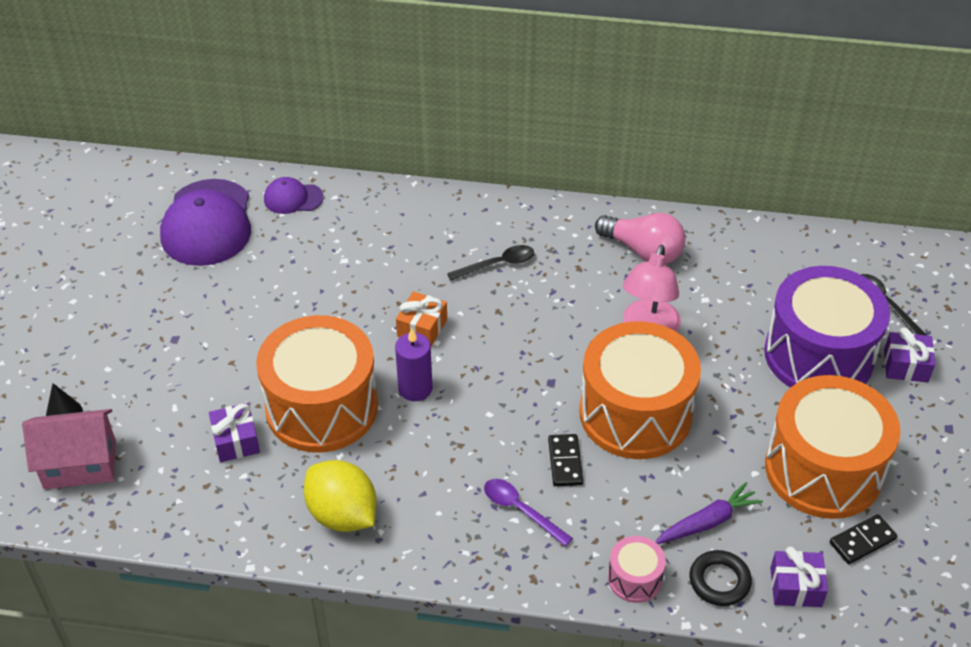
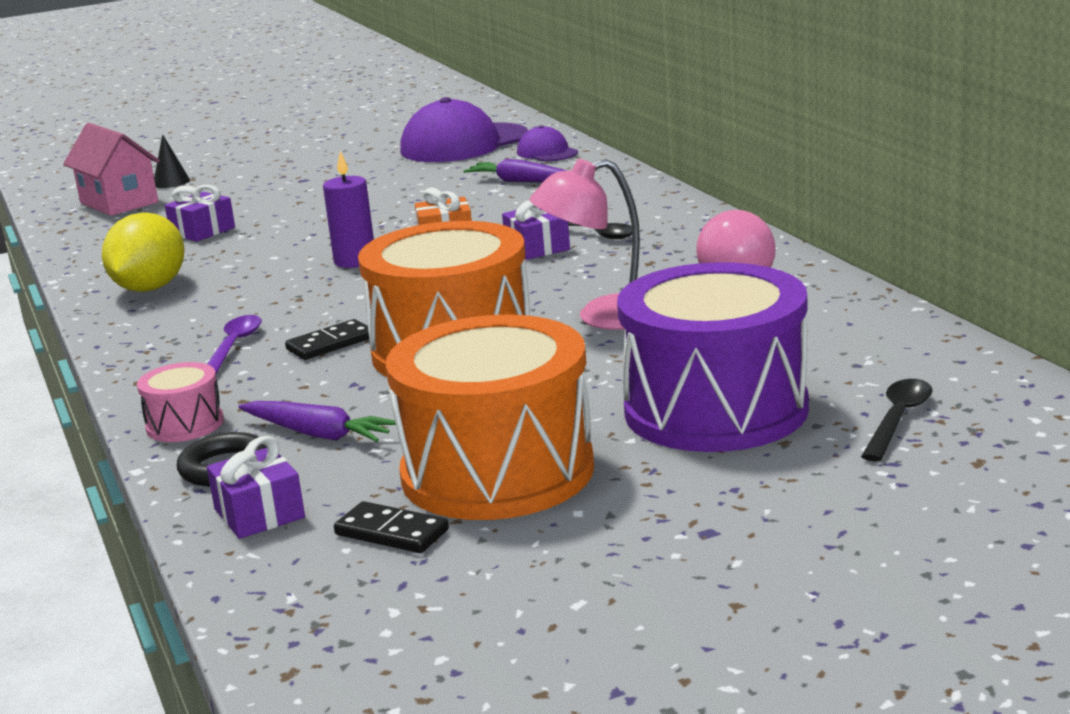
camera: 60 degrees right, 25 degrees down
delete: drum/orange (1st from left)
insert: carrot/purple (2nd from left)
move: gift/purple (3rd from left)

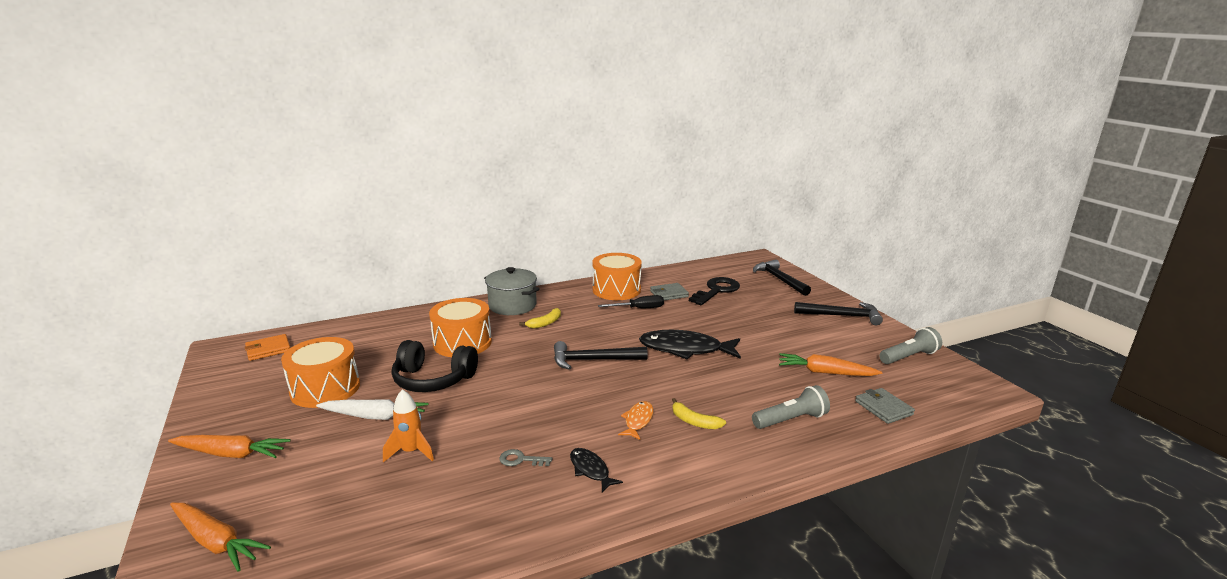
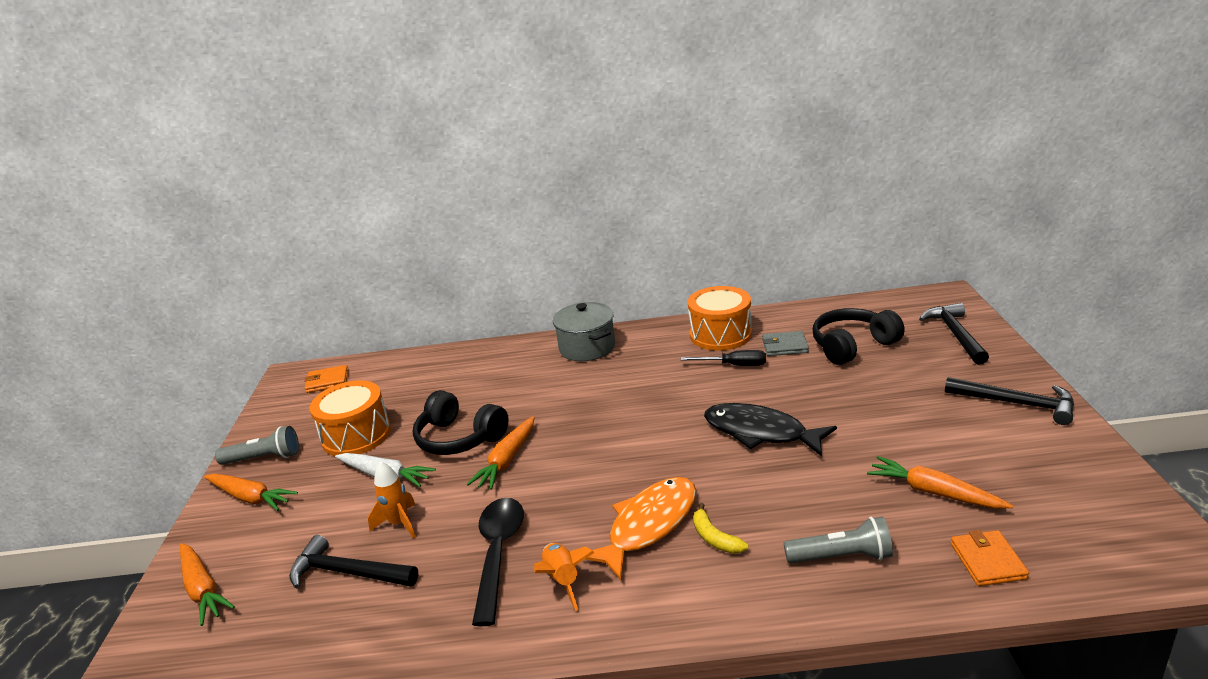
camera: 25 degrees right, 5 degrees up
delete: drum/orange (2nd from left); banana/yellow (1st from left)
insert: carrot/orange (3rd from left)
move: flashlight/grey (2nd from left in the first image) to flashlight/grey (1st from left); hammer/black (1st from left)
replace: key/grey to spoon/black; fish/black (1st from left) to rocket/orange (2nd from left); key/black to headphones/black (2nd from left)
recolor: wallet/grey (2nd from left) to wallet/orange (2nd from left)
resize: fish/orange x1.98

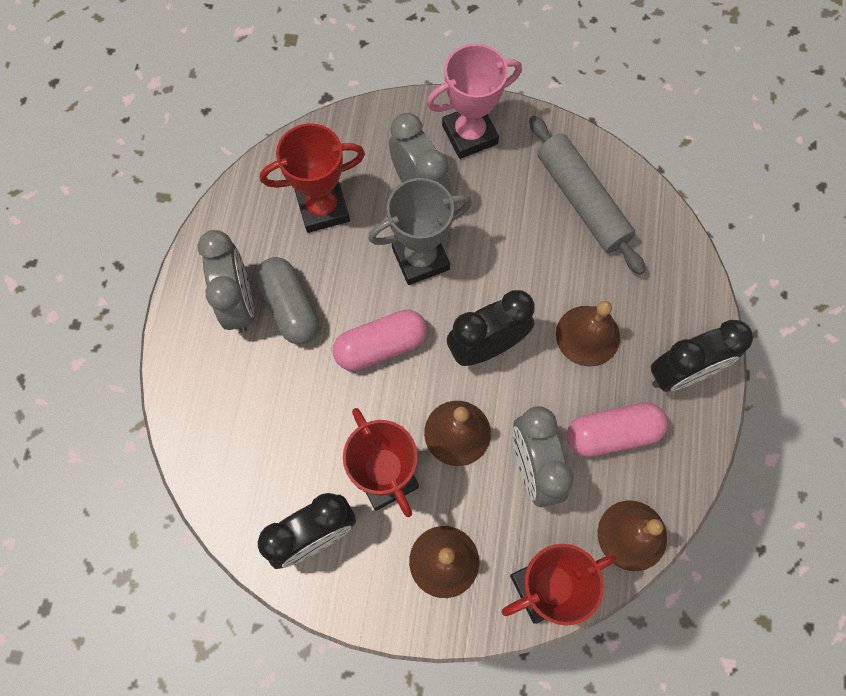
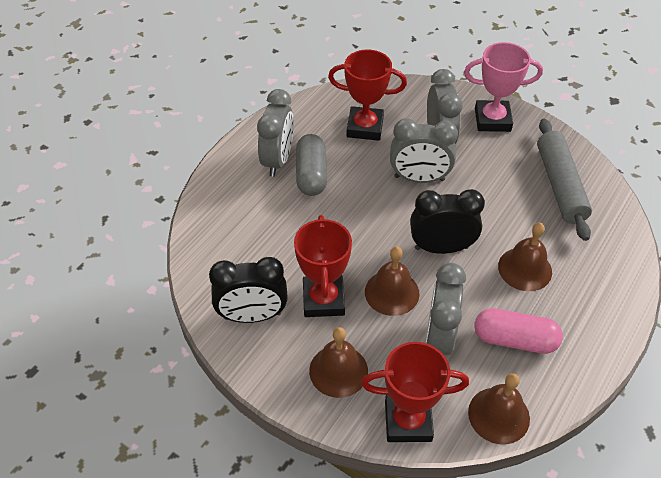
camera: 25 degrees right, 20 degrees down
delete: capsule/pink (1st from left); clock/black (3rd from left)
replace: trophy/grey to clock/grey (2nd from left)

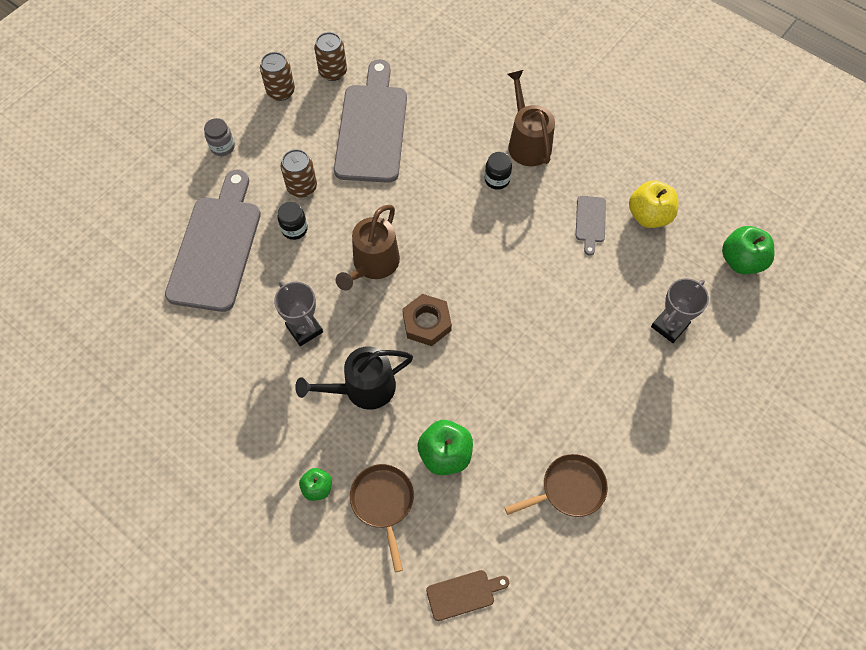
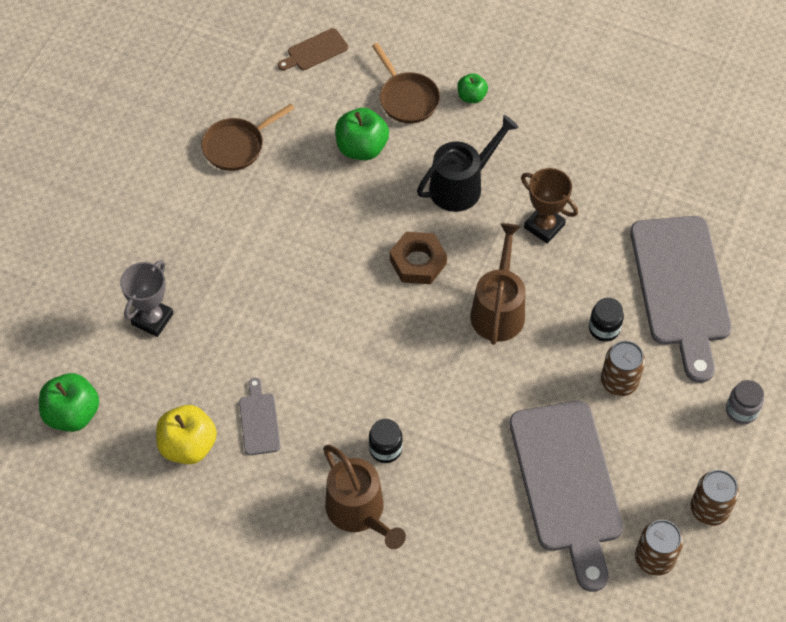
camera: 165 degrees right, 5 degrees down
recolor: trophy/grey (1st from left) to trophy/brown

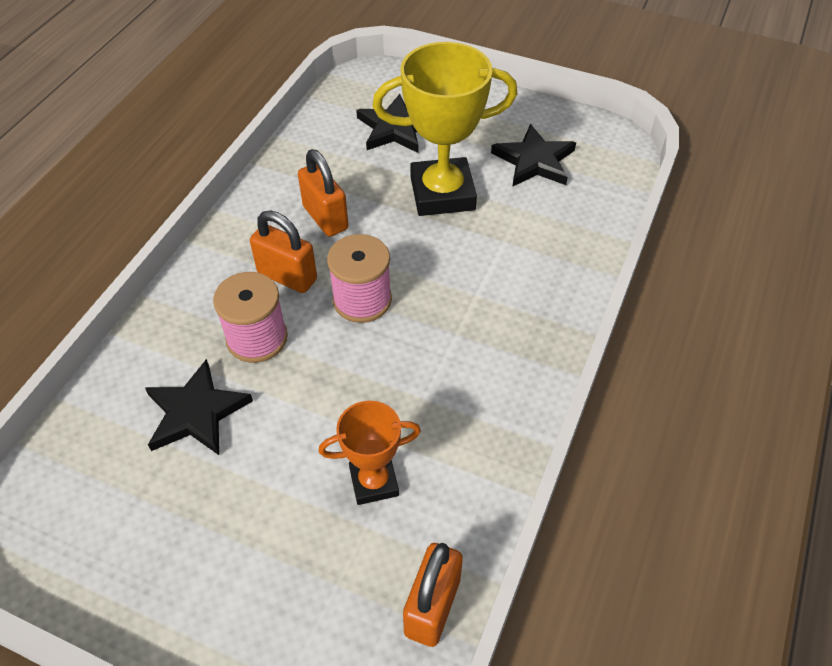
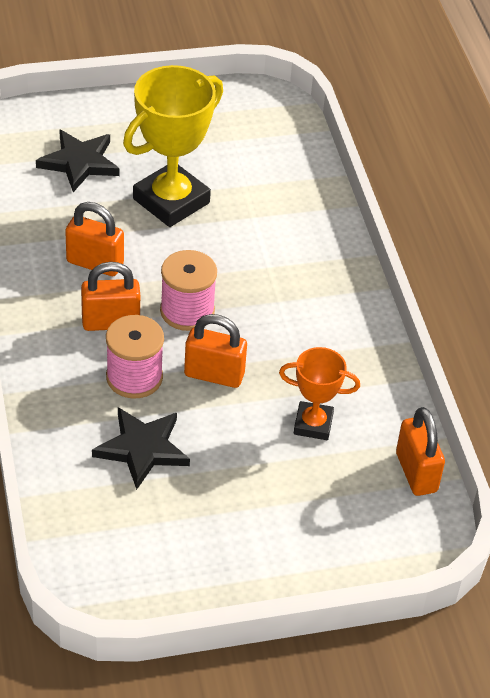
camera: 40 degrees left, 5 degrees down
delete: star/black (3rd from left)
insert: padlock/orange (3rd from left)
rotate: trophy/orange 60 degrees clockwise

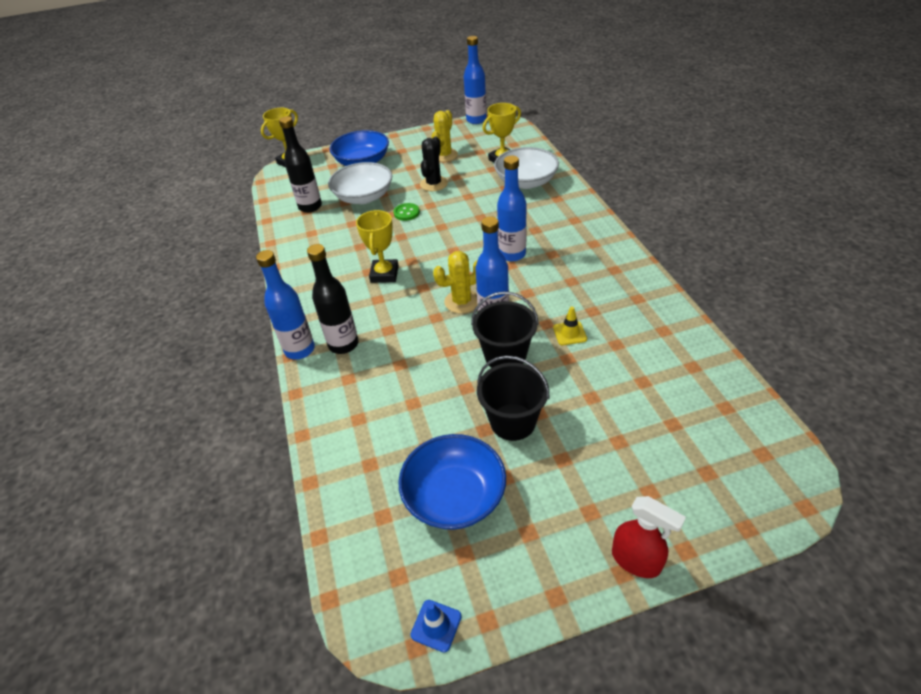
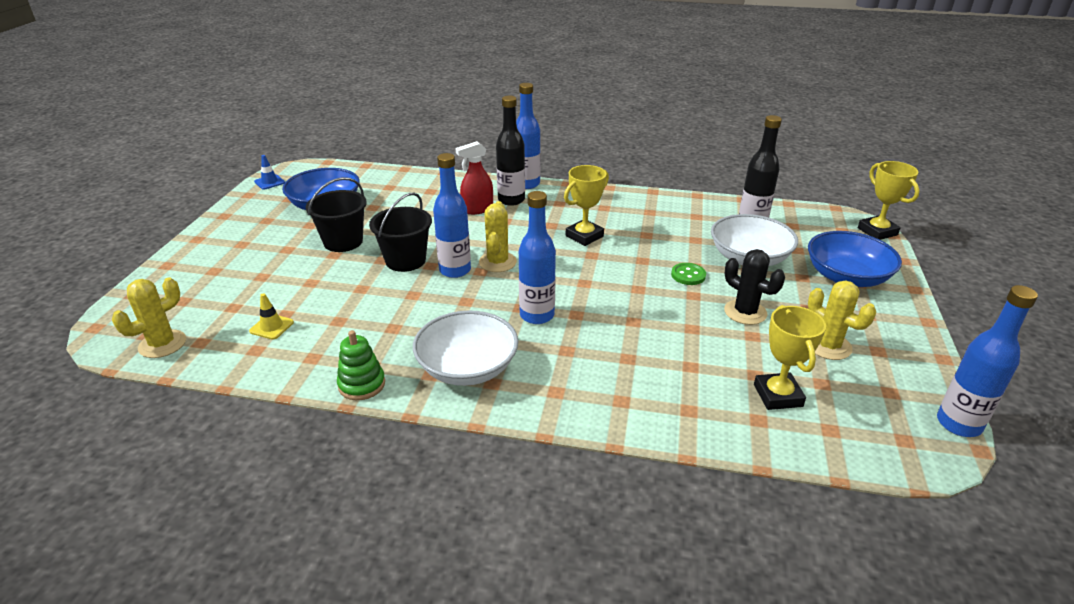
camera: 115 degrees right, 10 degrees down
insert: cactus/yellow (1st from left); stacking toy/green
move: traffic cone/yellow; bowl/white (2nd from left in the first image) to bowl/white (1st from left); spray bottle/red
rotate: trophy/yellow (2nd from left in the first image) 75 degrees counterclockwise

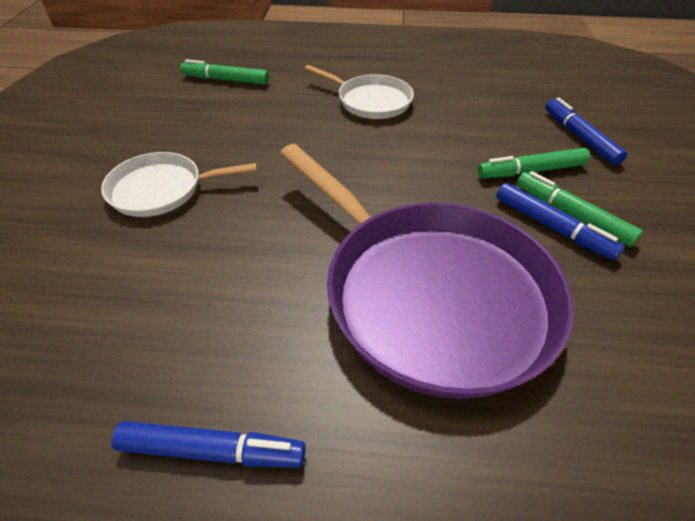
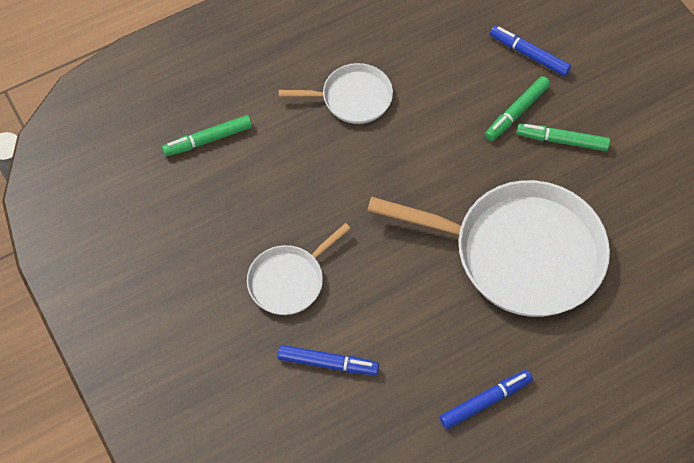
camera: 35 degrees left, 15 degrees up
move: marker/blue (2nd from left in the first image) to marker/blue (1st from left)
recolor: pan/purple to pan/white (3rd from left)

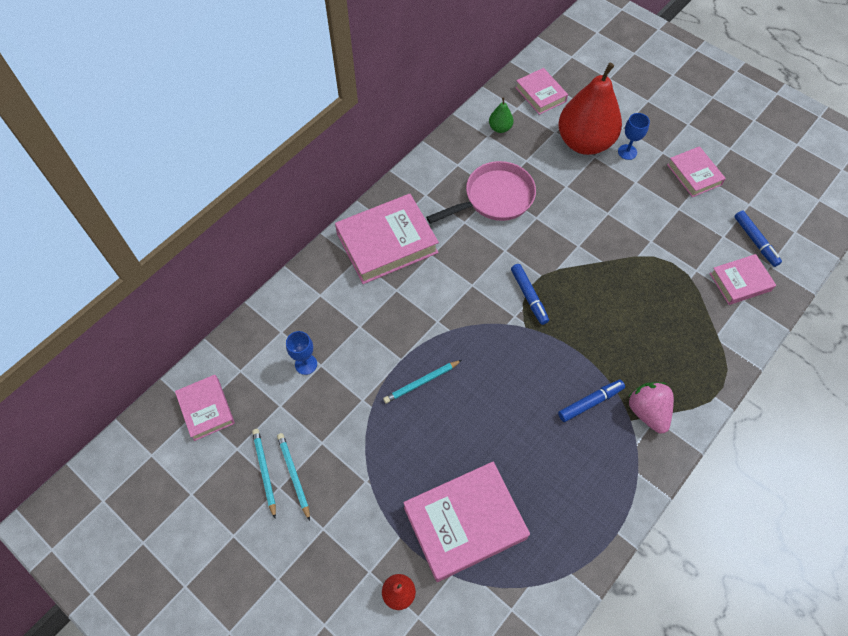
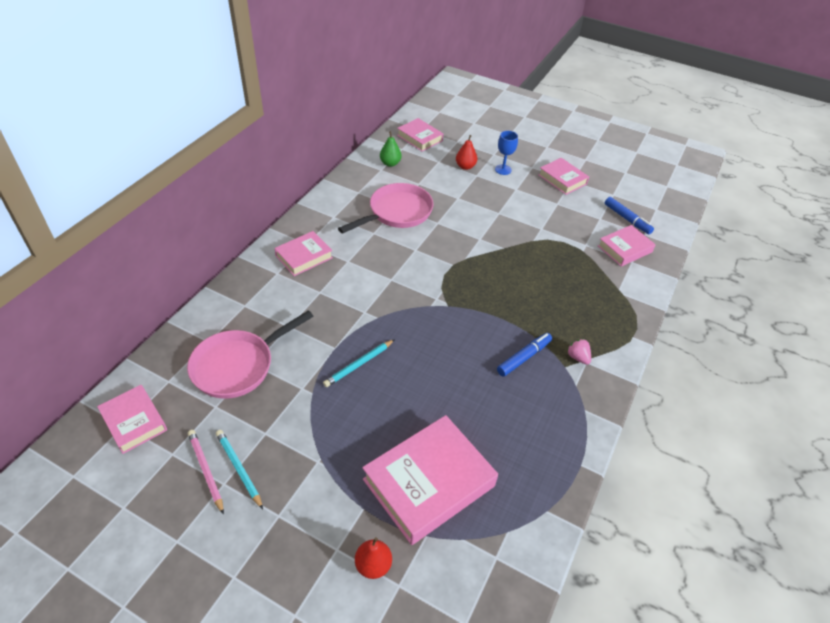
camera: 15 degrees left, 15 degrees down
delete: marker/blue (1st from left)
replace: goblet/blue (1st from left) to pan/pink (1st from left)
recolor: pencil/turquoise (1st from left) to pencil/pink
resize: book/pink (2nd from left) x0.57; pear/red (2nd from left) x0.41; strawberry/pink x0.55

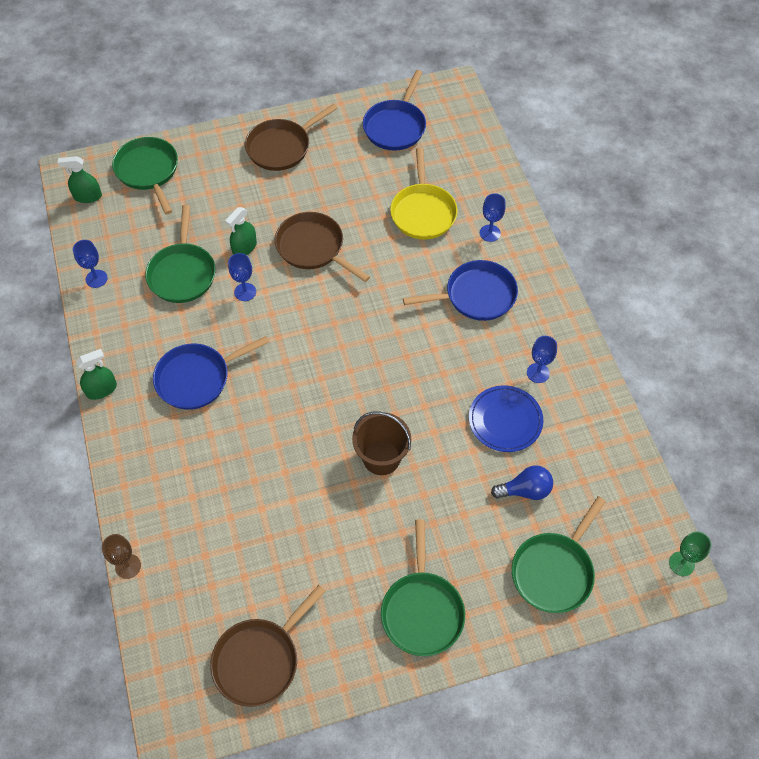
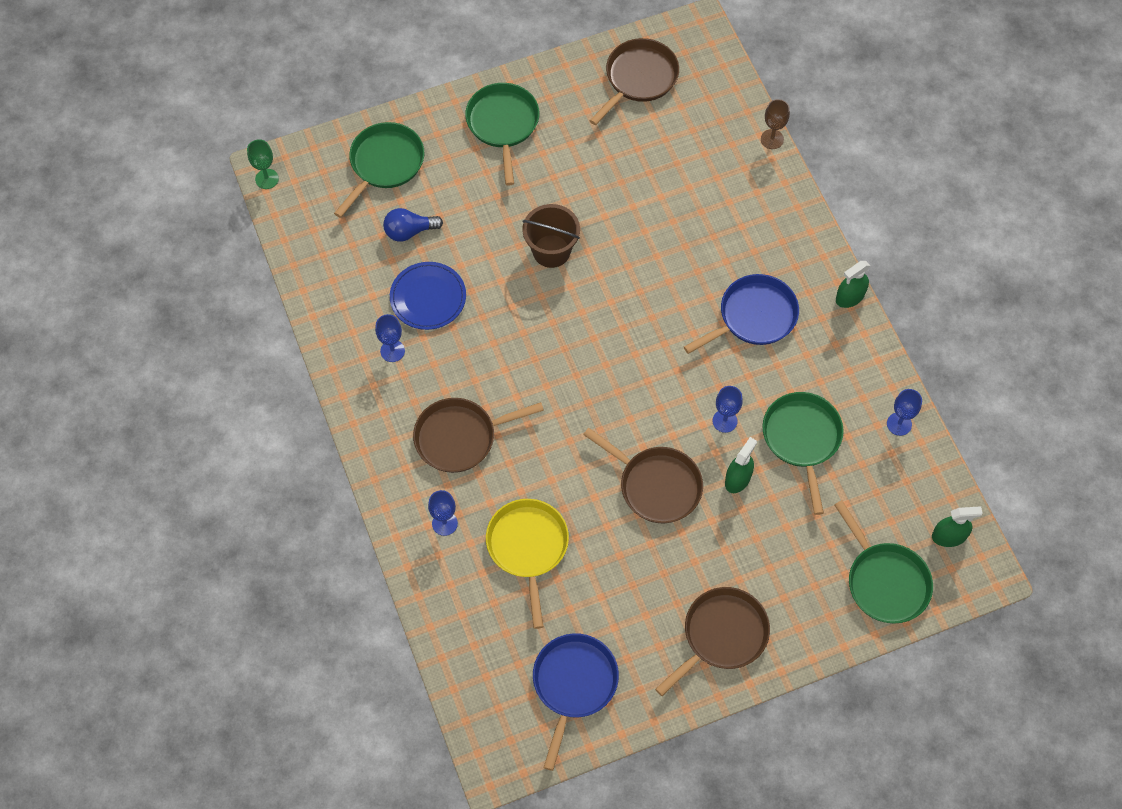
camera: 175 degrees right, 5 degrees up
recolor: pan/blue (3rd from left) to pan/brown (1st from left)

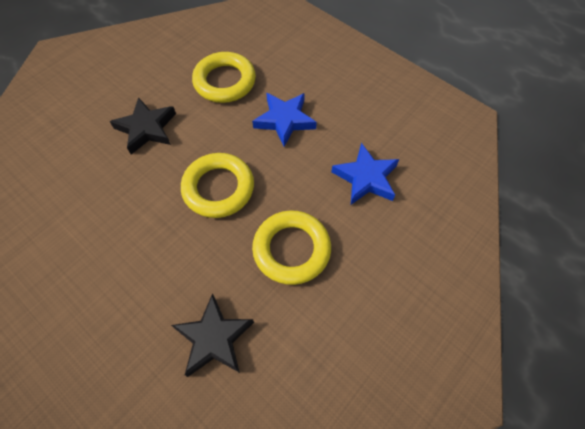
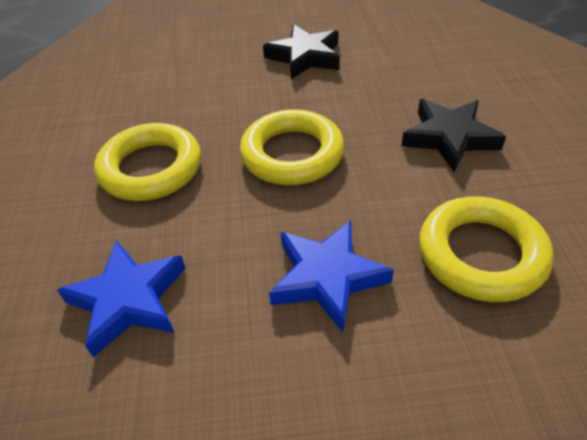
camera: 135 degrees right, 15 degrees down
move: star/black (2nd from left in the first image) to star/black (1st from left)

